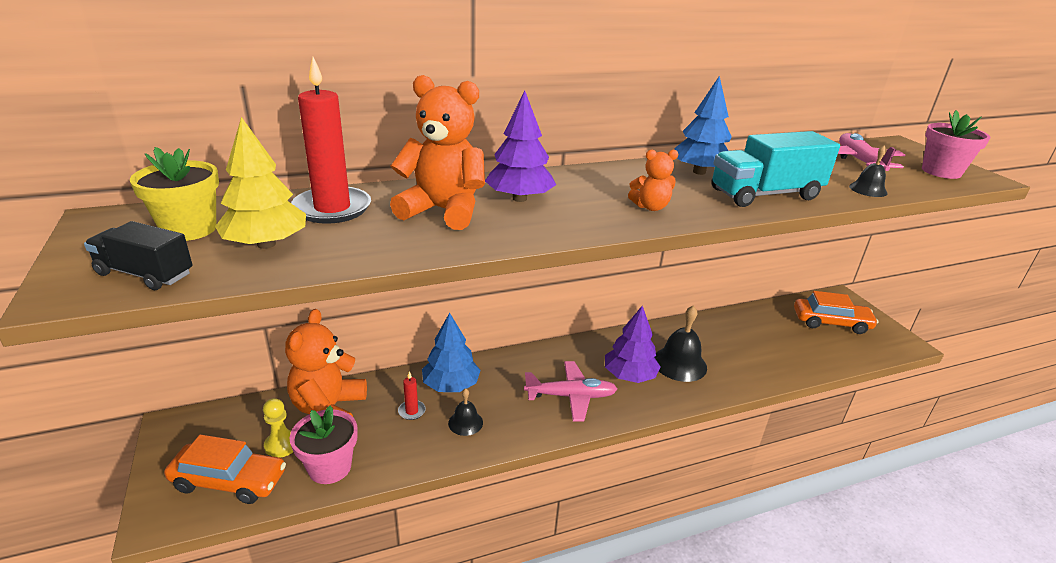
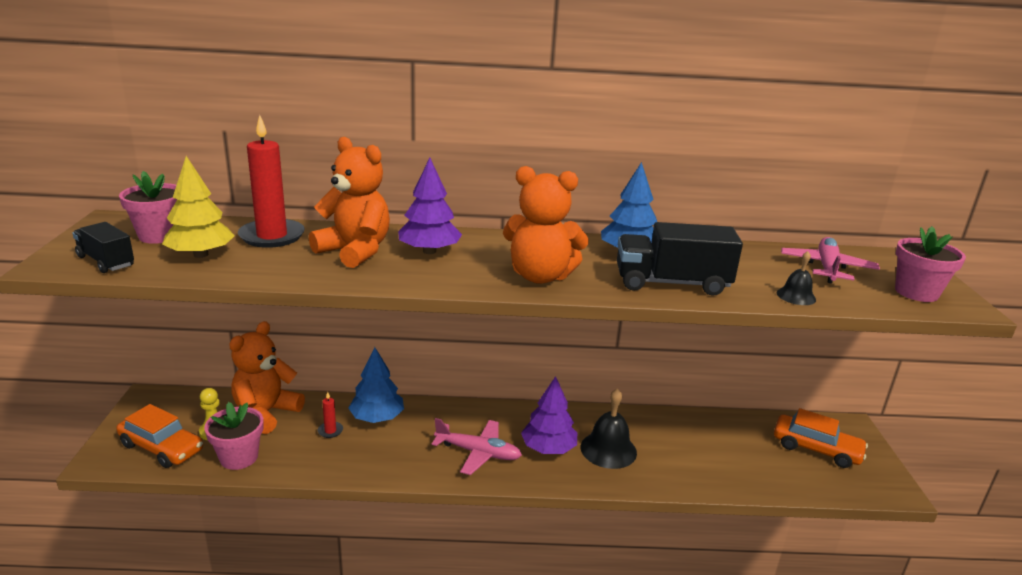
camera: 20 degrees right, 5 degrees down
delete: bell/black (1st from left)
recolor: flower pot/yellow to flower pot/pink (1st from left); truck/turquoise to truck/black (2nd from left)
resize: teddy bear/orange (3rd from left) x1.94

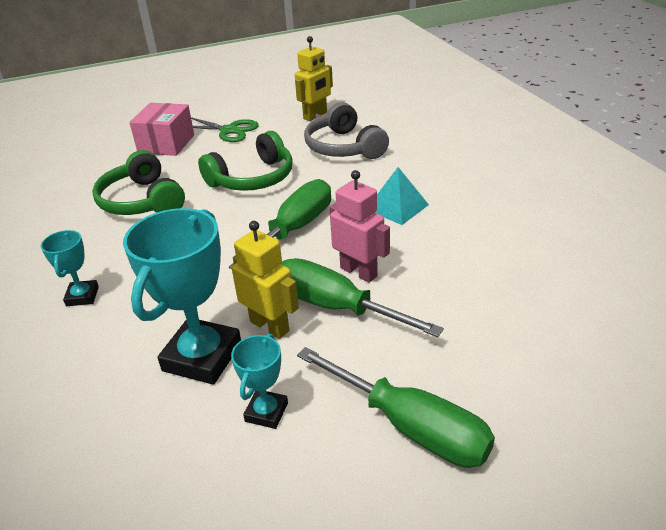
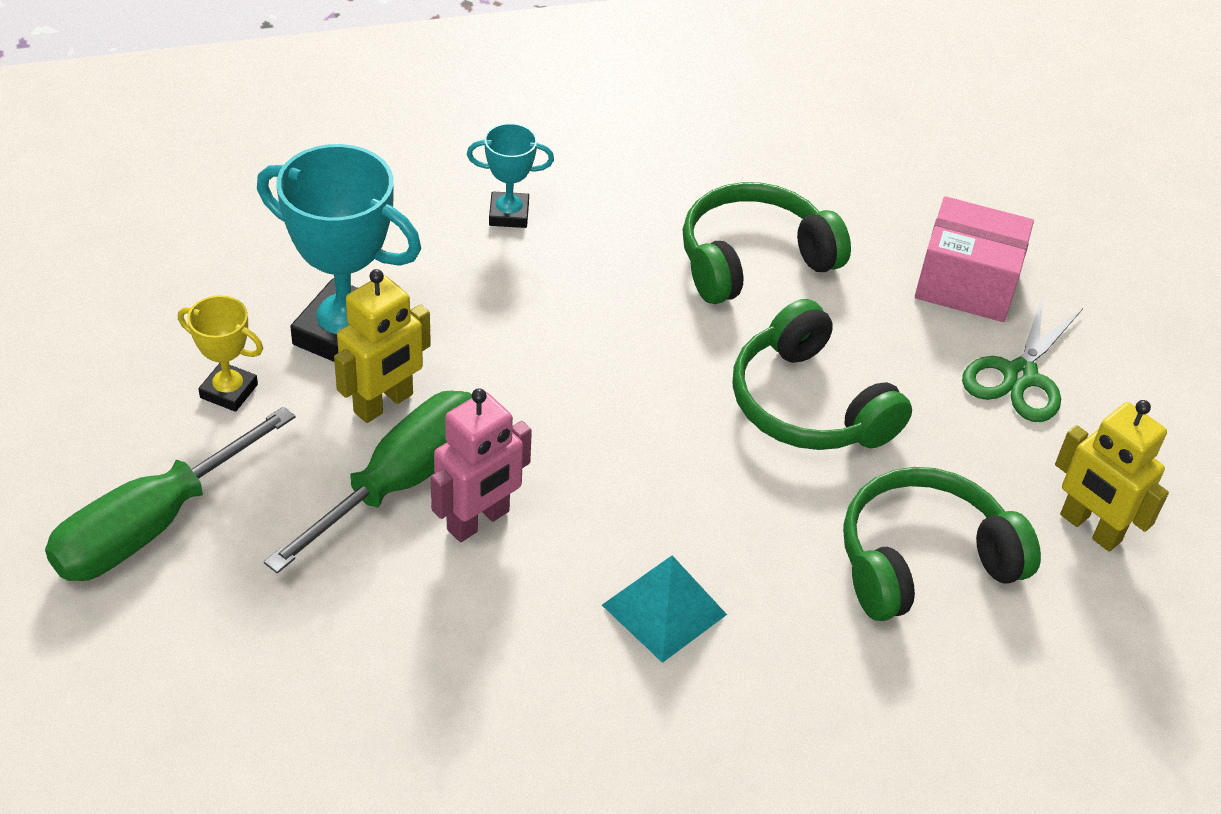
camera: 90 degrees right, 10 degrees up
delete: screwdriver/green (1st from left)
recolor: trophy/turquoise (3rd from left) to trophy/yellow; headphones/grey to headphones/green (3rd from left)

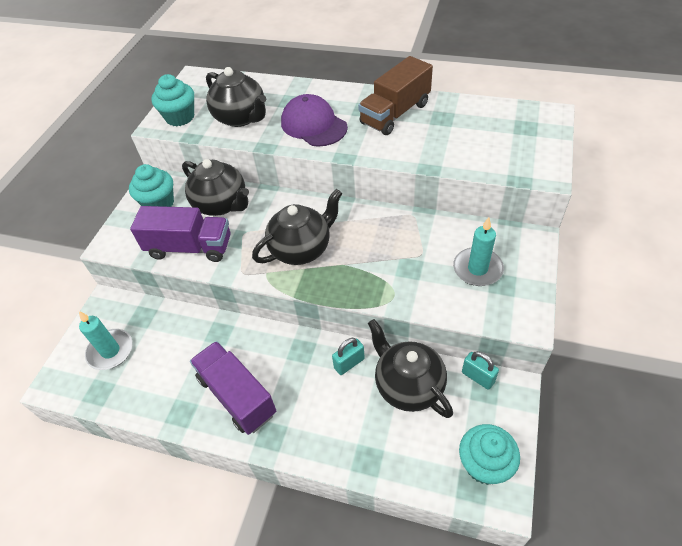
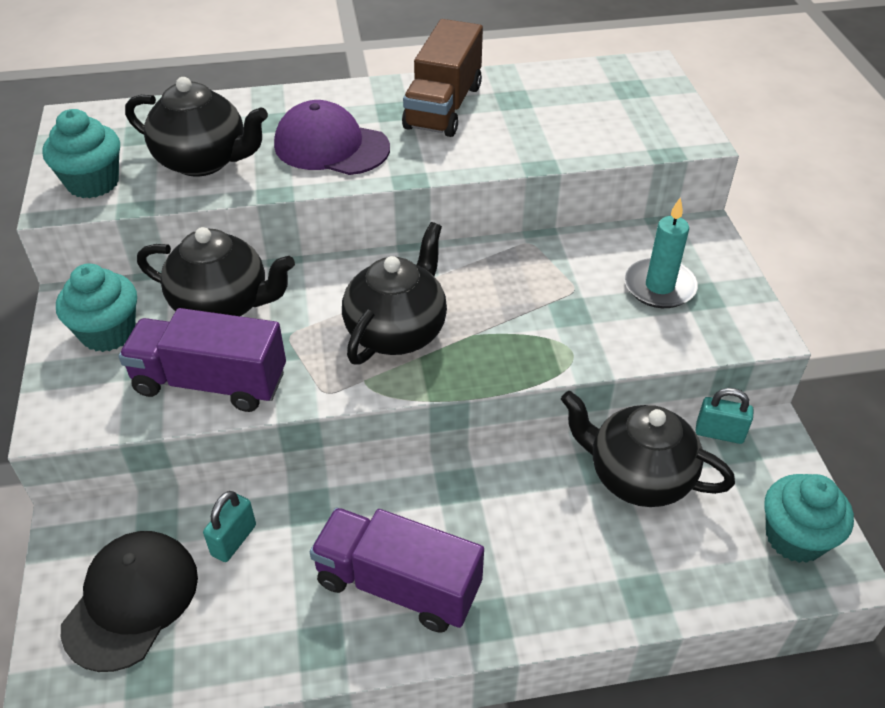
camera: 30 degrees left, 5 degrees down
move: padlock/turquoise (1st from left)
replace: candle/turquoise (1st from left) to cap/black
rotate: truck/purple (1st from left) 150 degrees counterclockwise

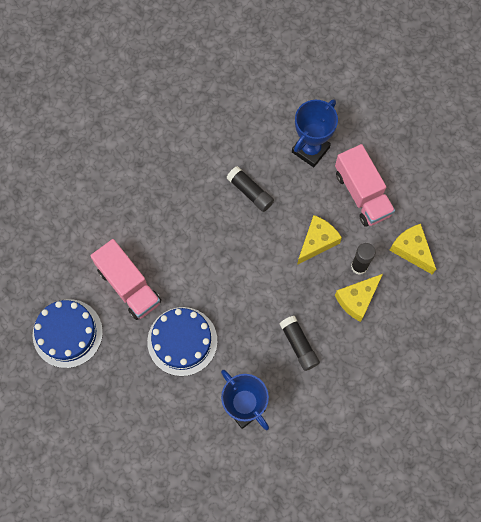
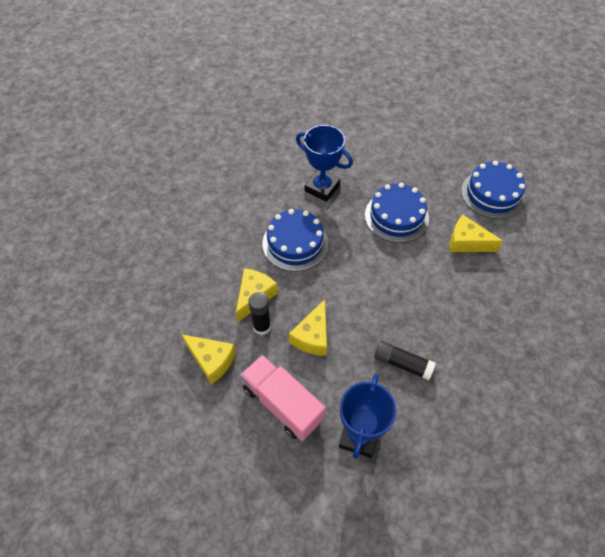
camera: 160 degrees right, 15 degrees down
replace: glue stick/black (2nd from left) to cake/blue (1st from left); truck/pink (1st from left) to cheese/yellow (4th from left)

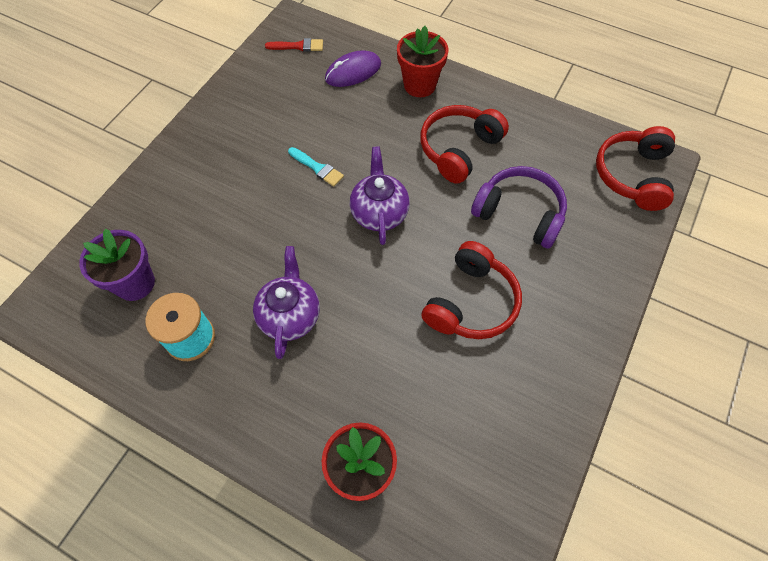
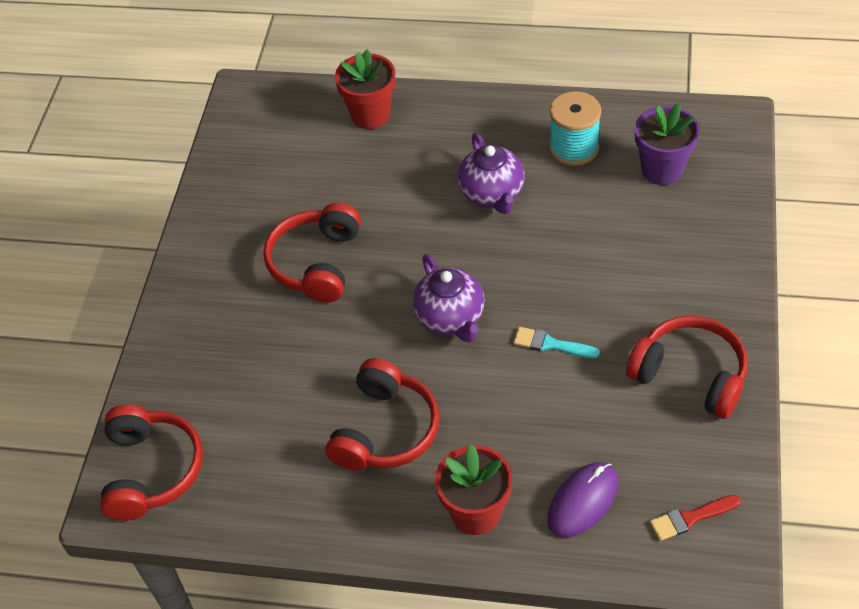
camera: 165 degrees right, 10 degrees down
delete: headphones/purple
insert: headphones/red (4th from left)

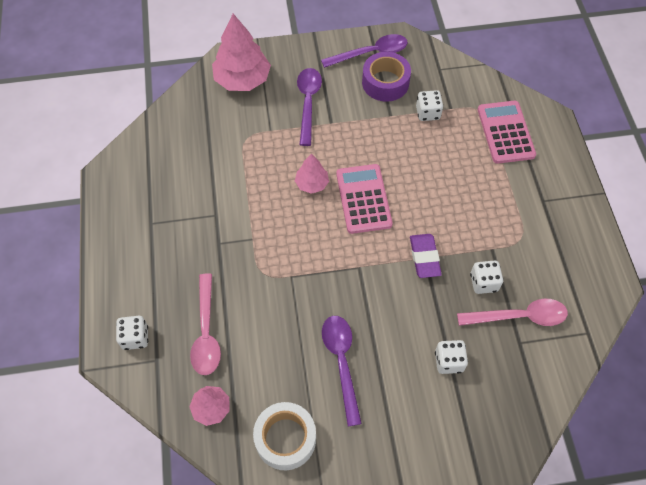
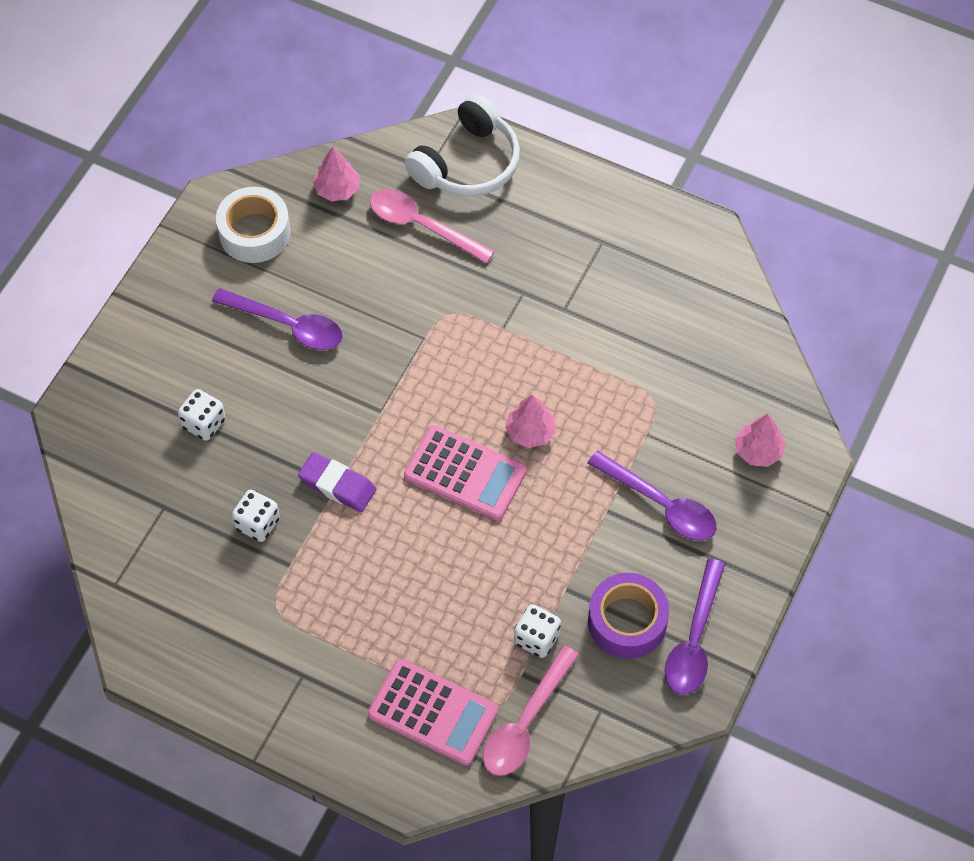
camera: 125 degrees right, 0 degrees up
move: spoon/pink (2nd from left)
replace: dice/white (1st from left) to headphones/white
resize: tree/pink (2nd from left in the first image) x0.54

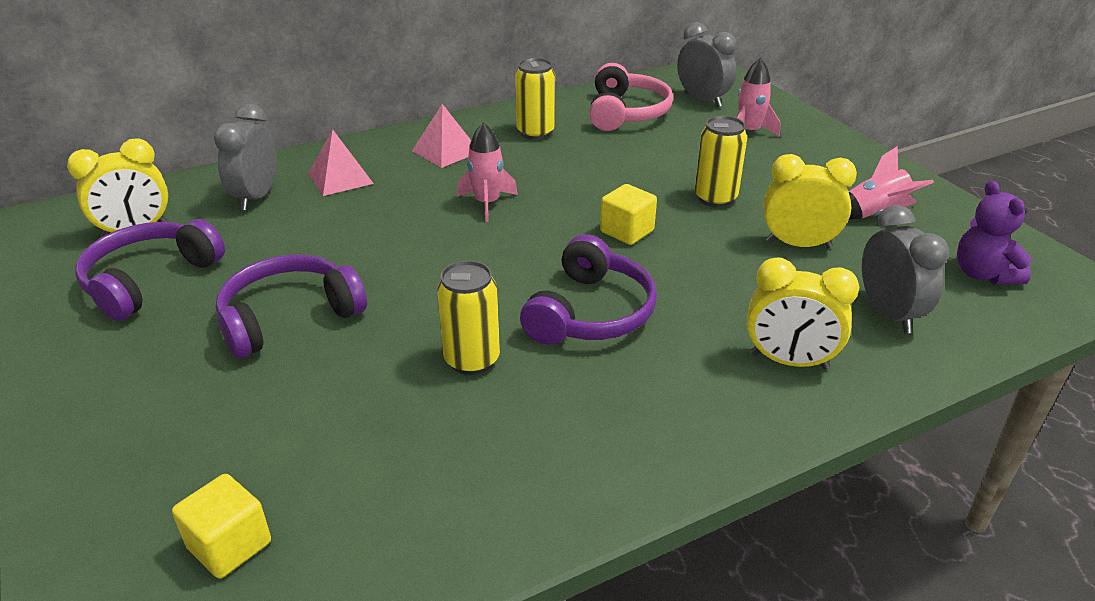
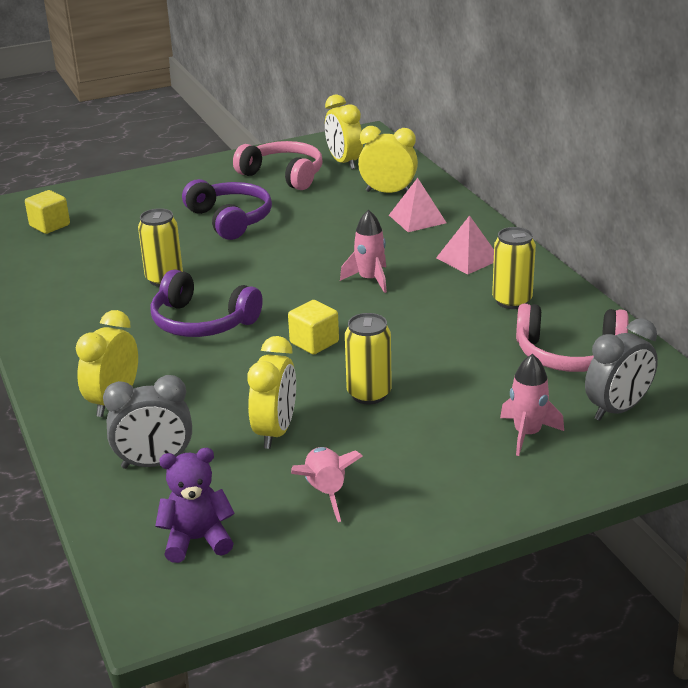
camera: 95 degrees right, 5 degrees down
recolor: headphones/purple (1st from left) to headphones/pink (1st from left); clock/grey (1st from left) to clock/yellow (4th from left)

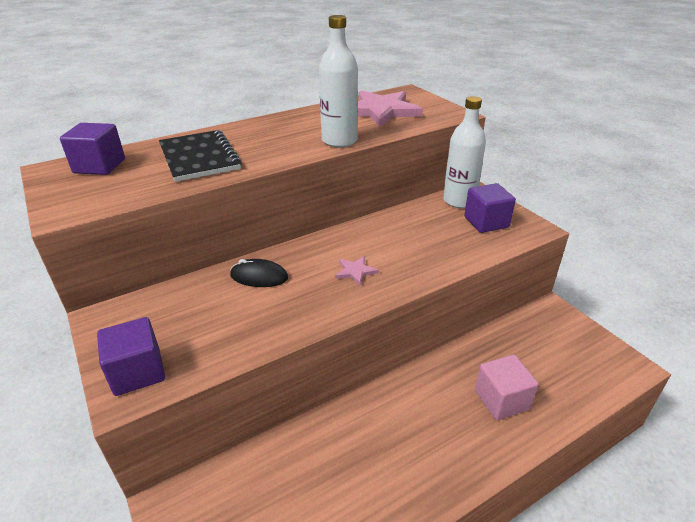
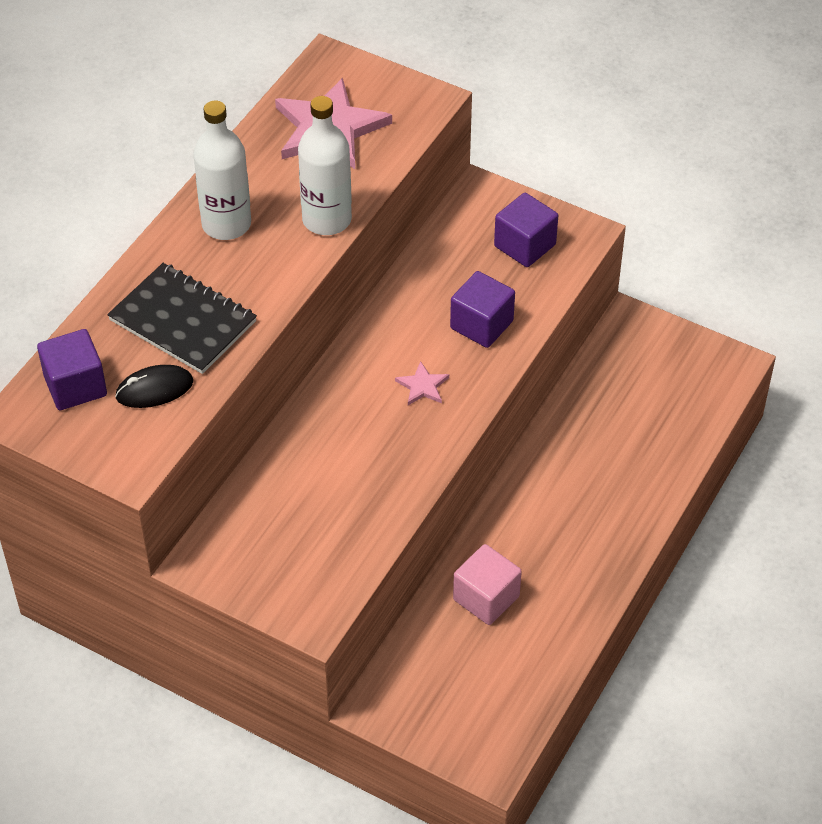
camera: 30 degrees left, 15 degrees up
move: mouse/black; bottle/white (2nd from left in the first image) to bottle/white (1st from left); cube/purple (2nd from left); cube/pink

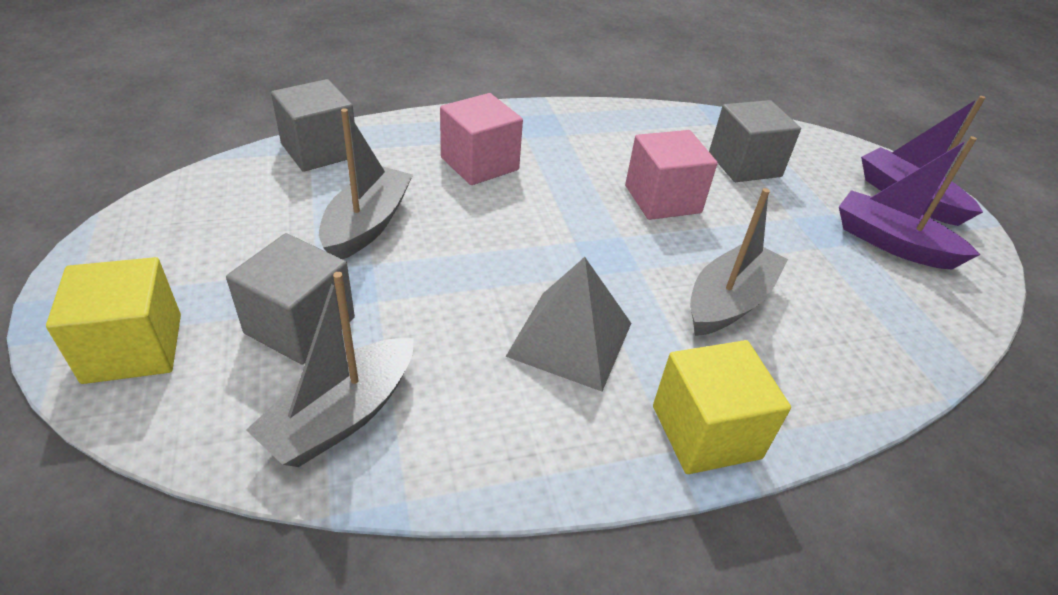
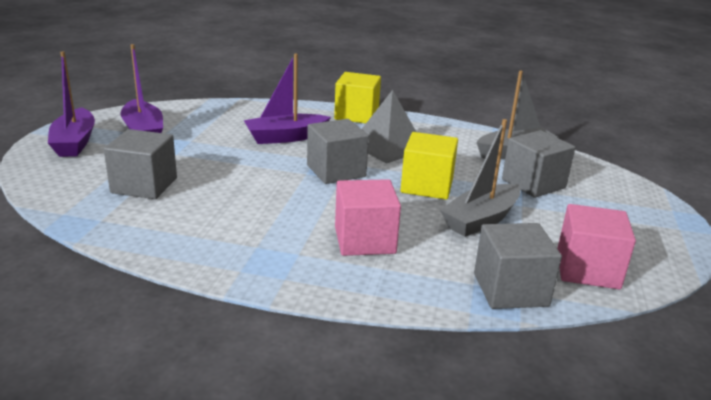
camera: 150 degrees left, 15 degrees down
insert: cube/grey (2nd from left)
move: cube/yellow (1st from left in the first image) to cube/yellow (2nd from left); cube/pink (2nd from left)
recolor: boat/grey (3rd from left) to boat/purple (3rd from left)

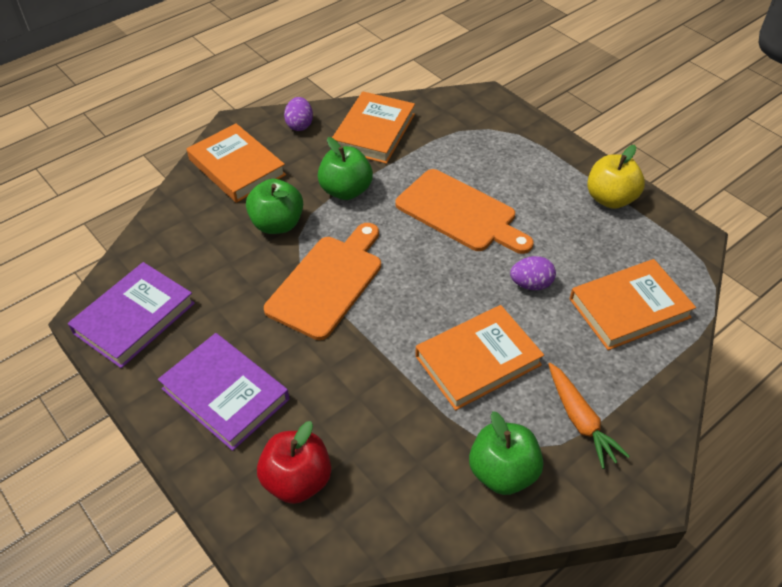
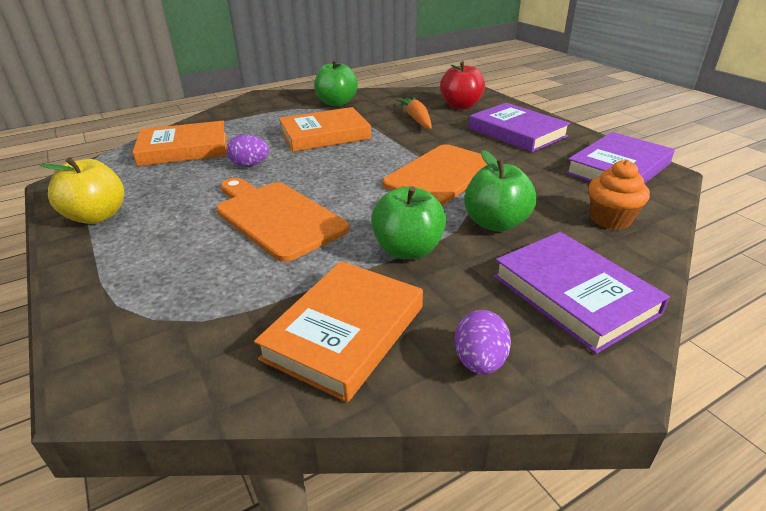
camera: 170 degrees left, 15 degrees down
insert: cupcake/orange
move: carrot/orange
recolor: book/orange (1st from left) to book/purple (2nd from left)

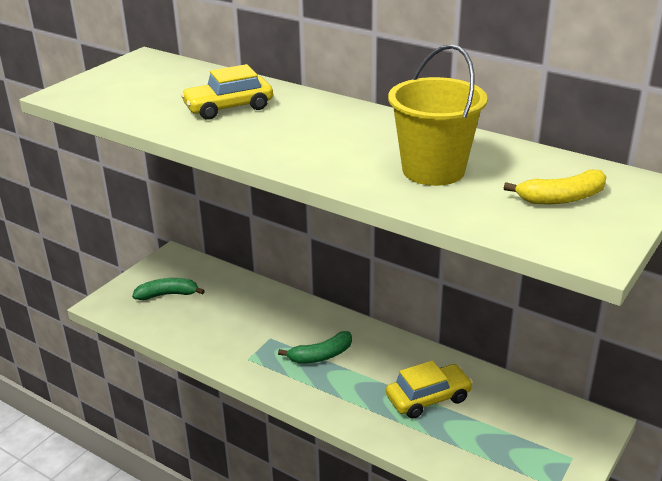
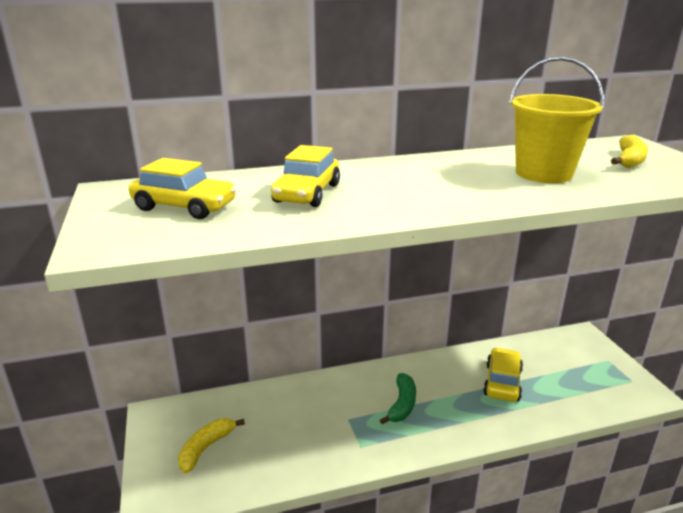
camera: 50 degrees left, 5 degrees down
insert: car/yellow (1st from left)
recolor: banana/green (1st from left) to banana/yellow (1st from left)

